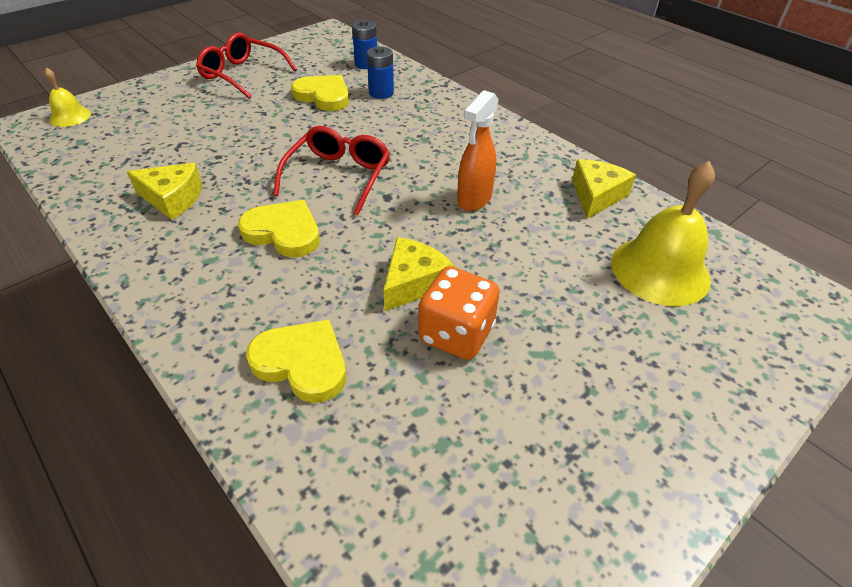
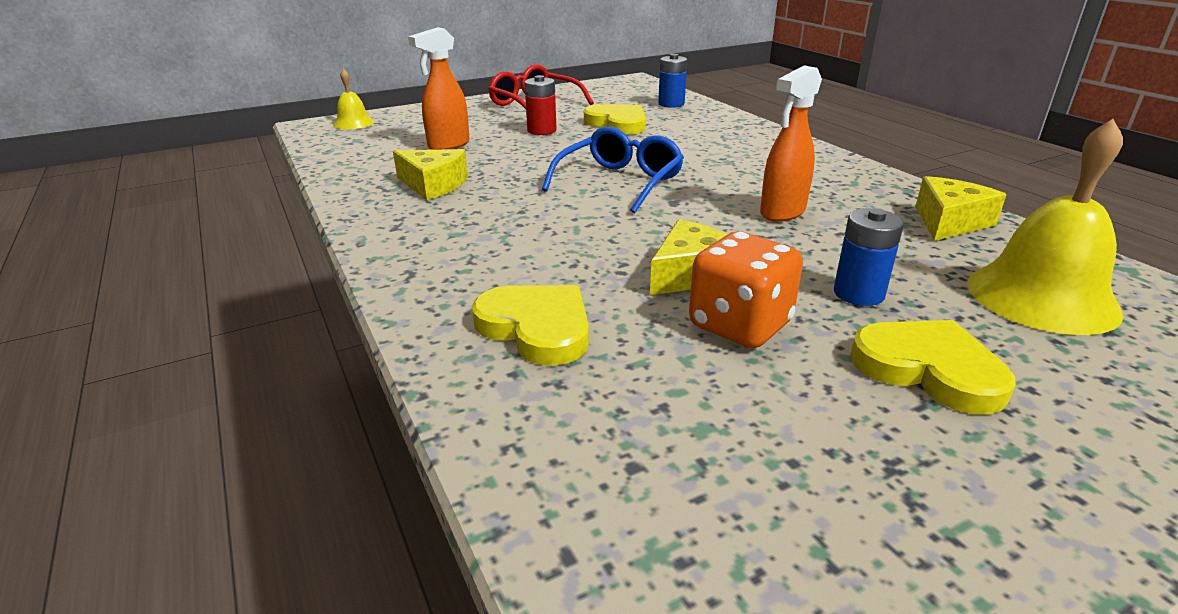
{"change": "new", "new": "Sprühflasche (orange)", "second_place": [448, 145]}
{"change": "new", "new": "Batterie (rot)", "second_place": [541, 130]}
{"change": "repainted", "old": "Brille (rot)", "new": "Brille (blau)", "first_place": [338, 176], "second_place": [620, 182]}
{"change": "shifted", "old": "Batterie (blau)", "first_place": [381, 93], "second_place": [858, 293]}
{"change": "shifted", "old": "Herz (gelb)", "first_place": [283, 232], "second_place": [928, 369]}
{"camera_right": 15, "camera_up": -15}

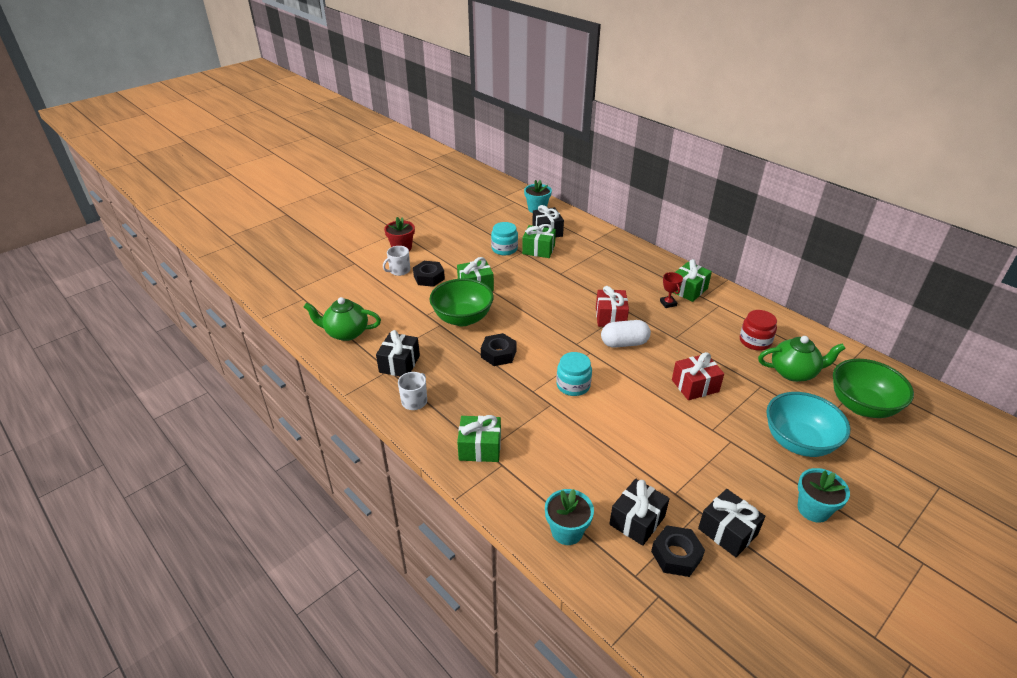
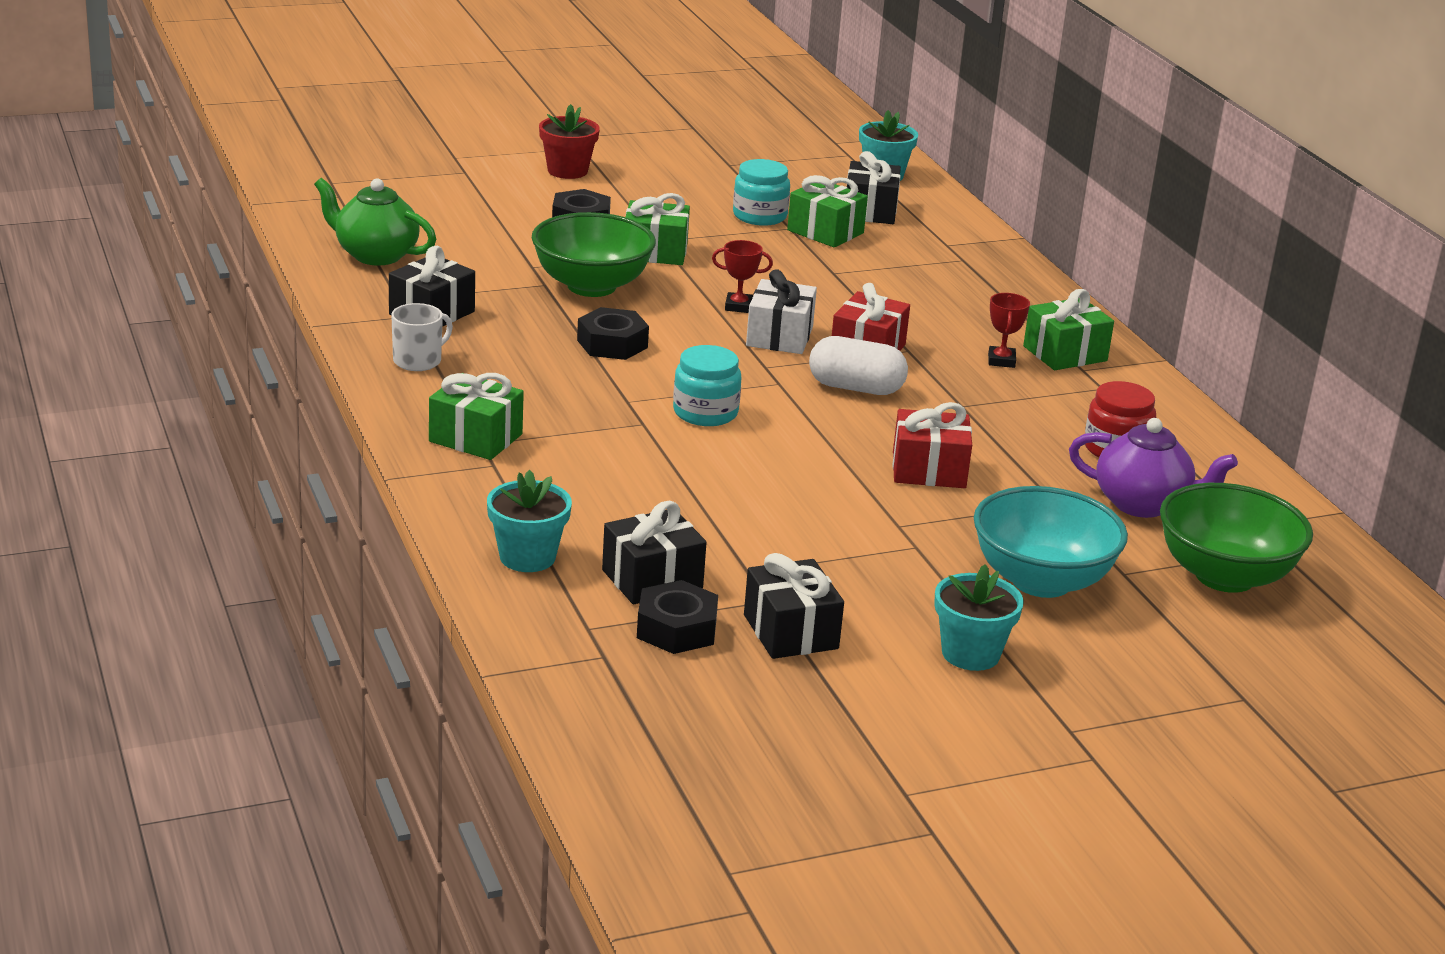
{"change": "new", "new": "Pokal (rot)", "second_place": [738, 306]}
{"change": "new", "new": "Geschenk (weiß)", "second_place": [779, 336]}
{"change": "repainted", "old": "Teekanne (grün)", "new": "Teekanne (lila)", "first_place": [793, 372], "second_place": [1143, 504]}
{"change": "gone", "old": "Tasse (weiß)", "first_place": [399, 270]}
{"camera_right": 20, "camera_up": -10}

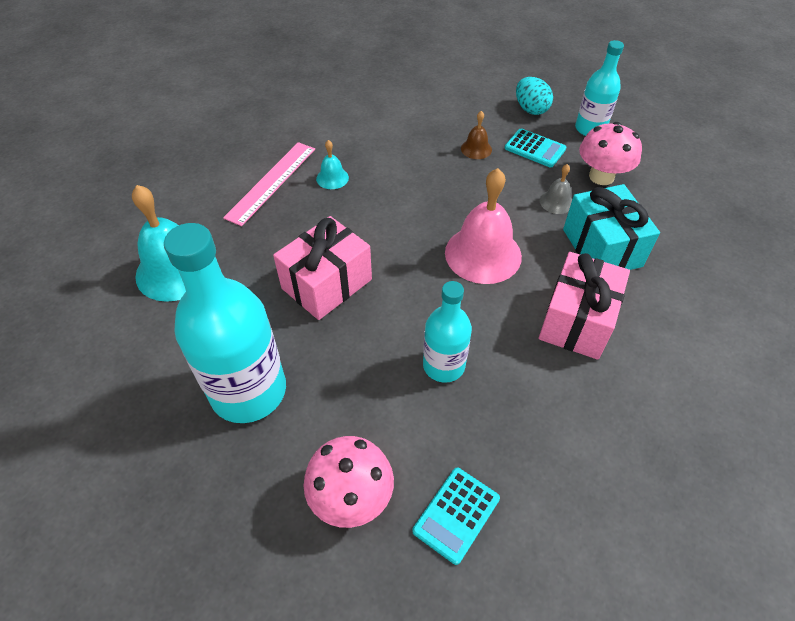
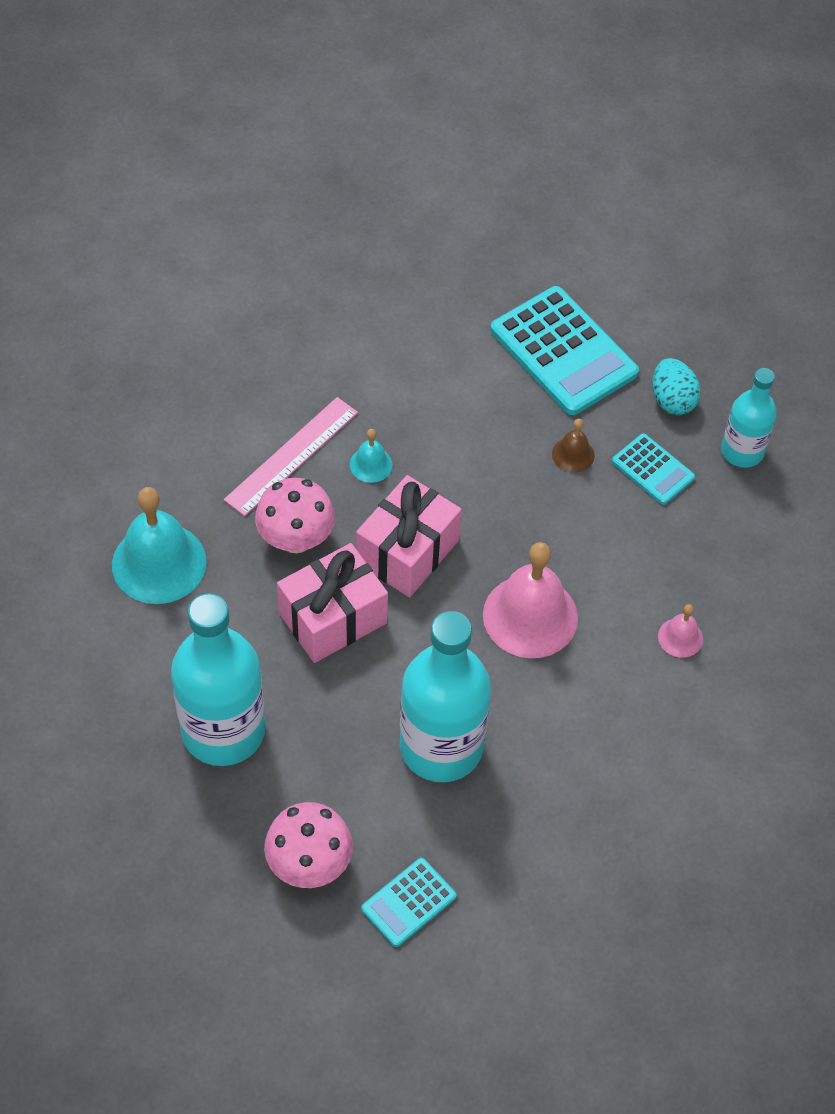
{"change": "shifted", "old": "Pilz (rosa)", "first_place": [601, 176], "second_place": [296, 538]}
{"change": "shifted", "old": "Geschenk (rosa)", "first_place": [577, 321], "second_place": [407, 552]}
{"change": "scaled", "old": "Flasche (türkis)", "first_place": [443, 365], "second_place": [441, 747], "factor": 1.74}
{"change": "new", "new": "Taschenrechner (türkis)", "second_place": [563, 352]}
{"change": "swapped", "old": "Geschenk (türkis)", "new": "Glocke (rosa)", "first_place": [602, 248], "second_place": [680, 637]}
{"change": "gone", "old": "Glocke (grau)", "first_place": [556, 202]}
{"camera_right": 10, "camera_up": 5}

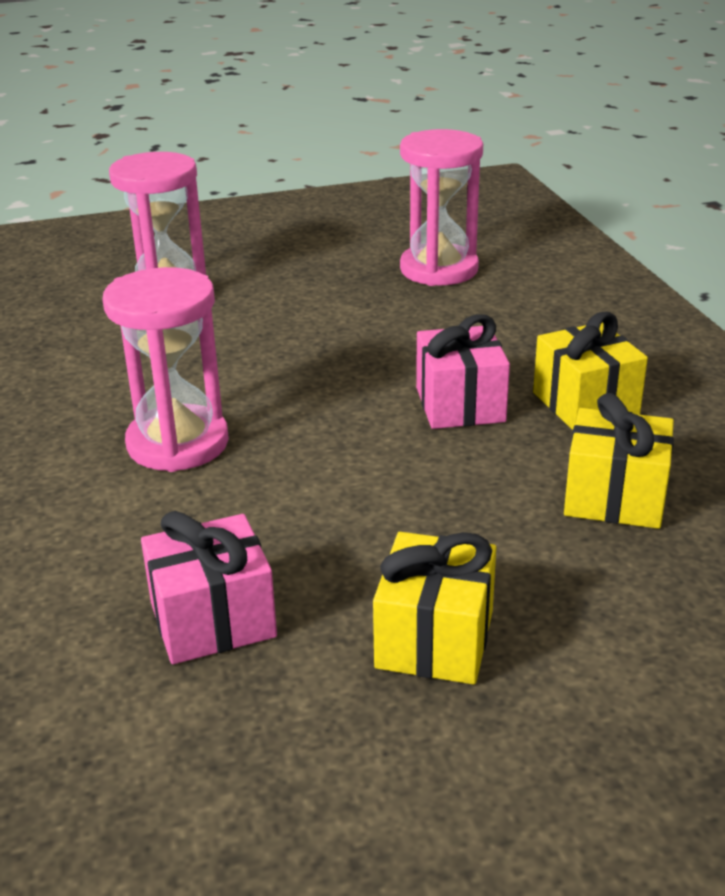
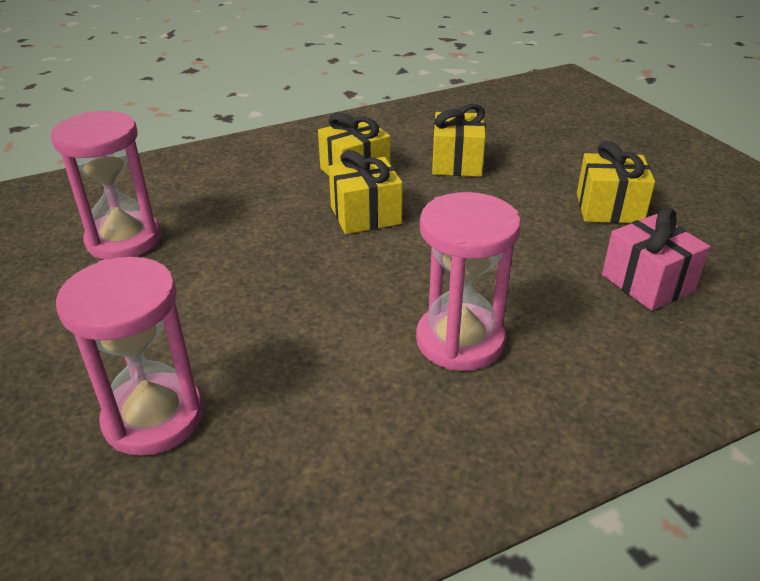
{"change": "repainted", "old": "Geschenk (rosa)", "new": "Geschenk (gelb)", "first_place": [460, 405], "second_place": [365, 215]}
{"camera_right": -100, "camera_up": 5}

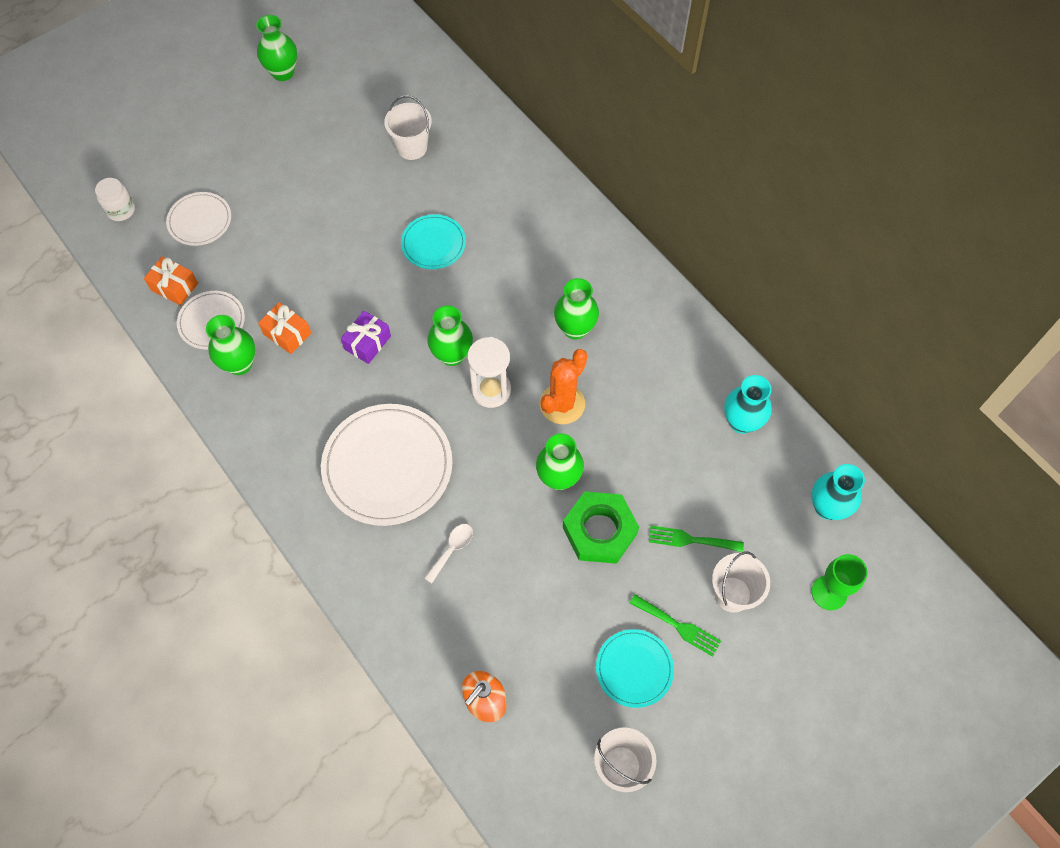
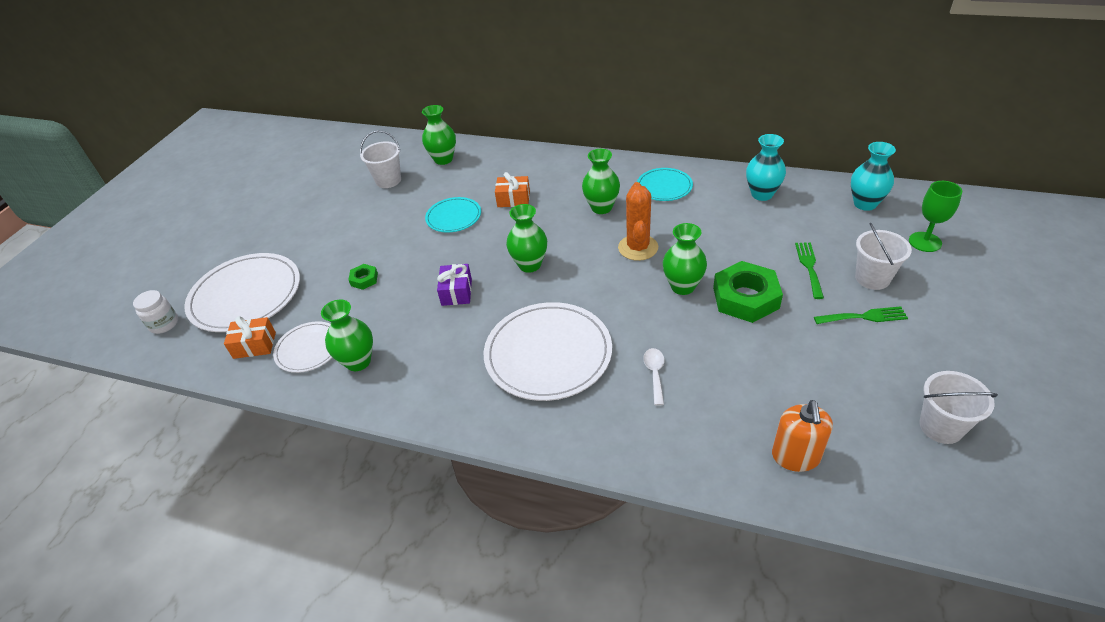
{"change": "scaled", "old": "Teller (weiß)", "first_place": [200, 221], "second_place": [246, 295], "factor": 1.82}
{"change": "new", "new": "Sechskantmutter (grün)", "second_place": [364, 279]}
{"change": "shifted", "old": "Vase (grün)", "first_place": [283, 72], "second_place": [443, 159]}
{"change": "shifted", "old": "Geschenk (orange)", "first_place": [287, 333], "second_place": [513, 199]}
{"change": "shifted", "old": "Teller (türkis)", "first_place": [634, 669], "second_place": [664, 187]}
{"change": "rotated", "old": "Gabel (grün)", "first_place": [690, 540], "second_place": [809, 267], "degrees": 120}
{"change": "gone", "old": "Sanduhr (weiß)", "first_place": [491, 390]}
{"camera_right": -30, "camera_up": -20}

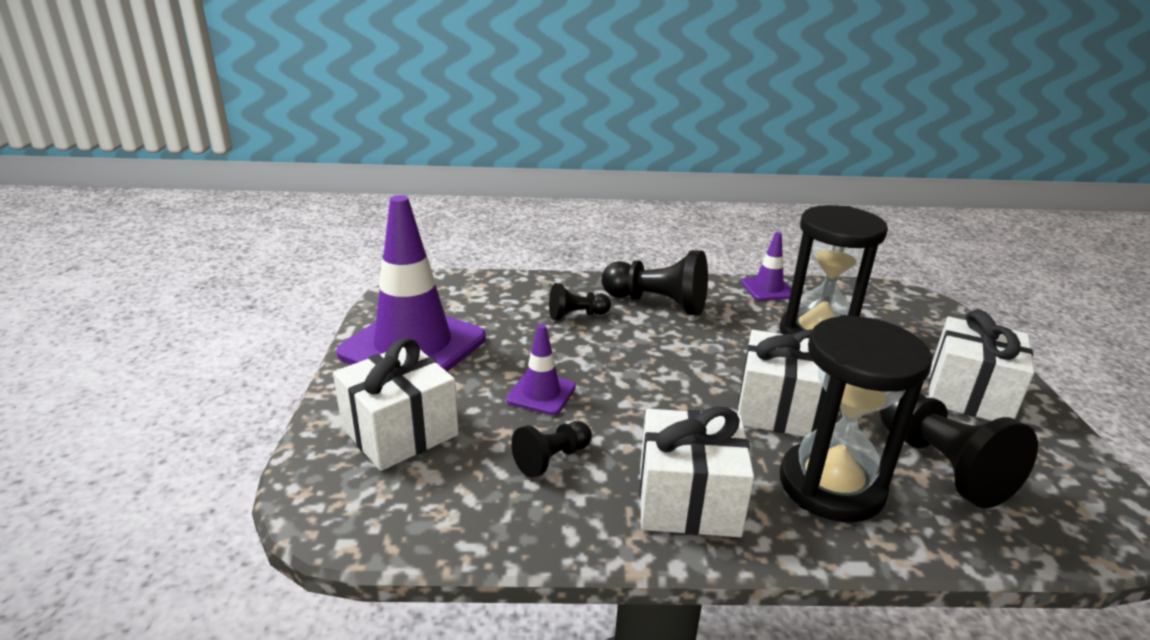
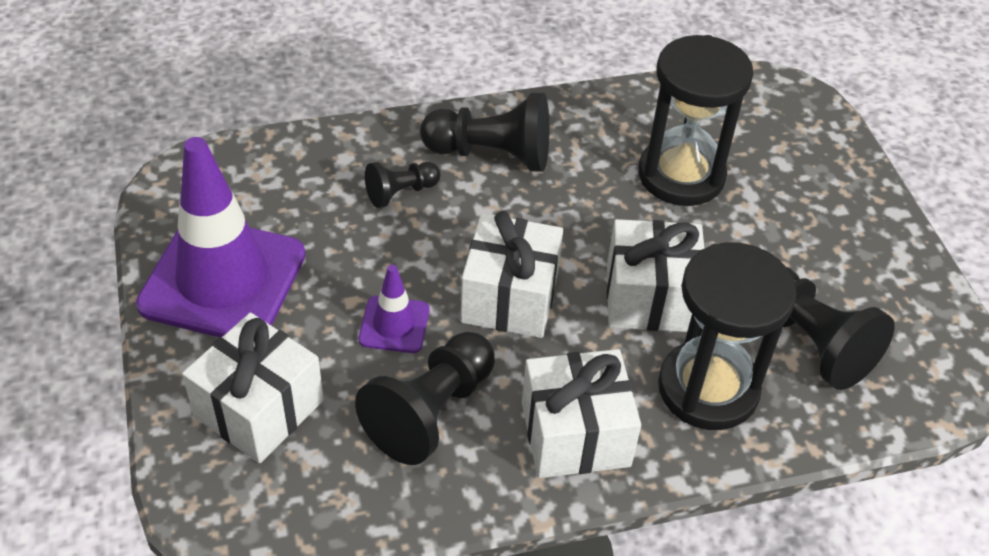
{"change": "scaled", "old": "Bauer (schwarz)", "first_place": [552, 459], "second_place": [430, 412], "factor": 1.78}
{"change": "shifted", "old": "Geschenk (weiß)", "first_place": [968, 394], "second_place": [510, 297]}
{"change": "gone", "old": "Leitkegel (lila)", "first_place": [768, 289]}
{"camera_right": -15, "camera_up": 20}

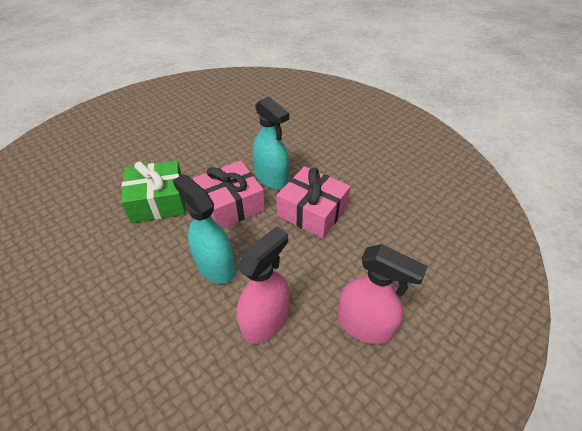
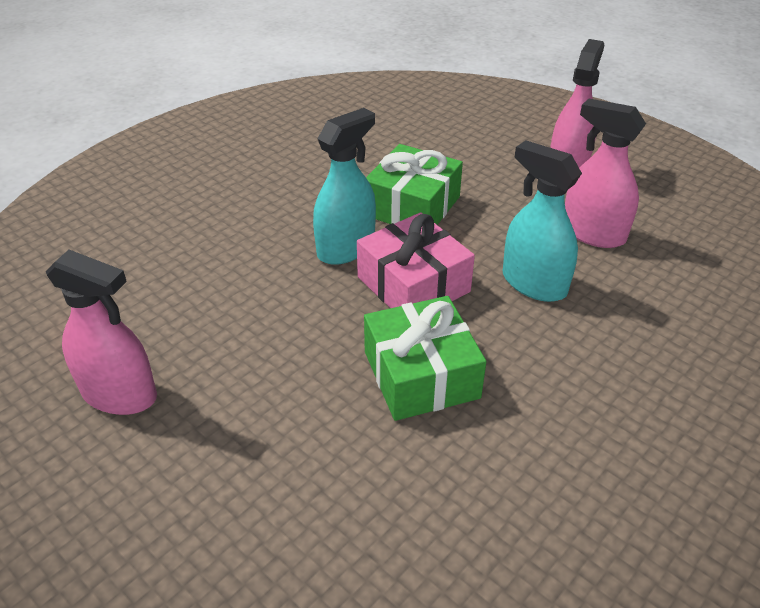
{"change": "new", "new": "Sprühflasche (rosa)", "second_place": [119, 394]}
{"change": "repainted", "old": "Geschenk (rosa)", "new": "Geschenk (grün)", "first_place": [312, 211], "second_place": [412, 206]}
{"change": "rotated", "old": "Sprühflasche (türkis)", "first_place": [215, 266], "second_place": [533, 283], "degrees": 90}
{"camera_right": -95, "camera_up": -5}

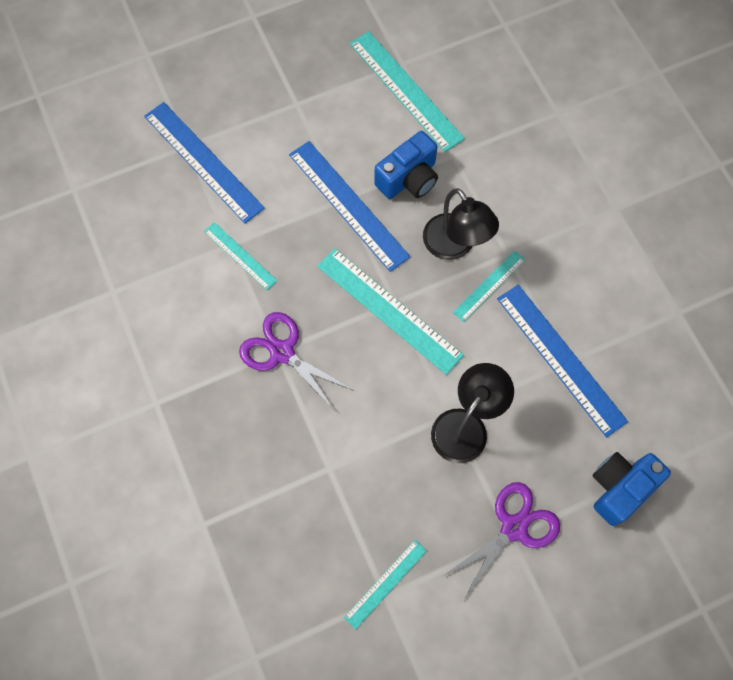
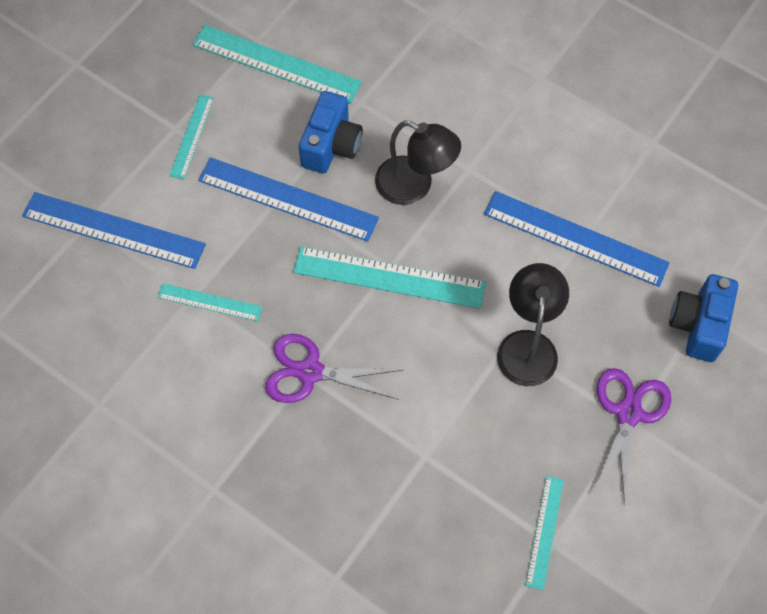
{"change": "shifted", "old": "Lineal (türkis)", "first_place": [489, 286], "second_place": [192, 136]}
{"camera_right": -30, "camera_up": -5}

